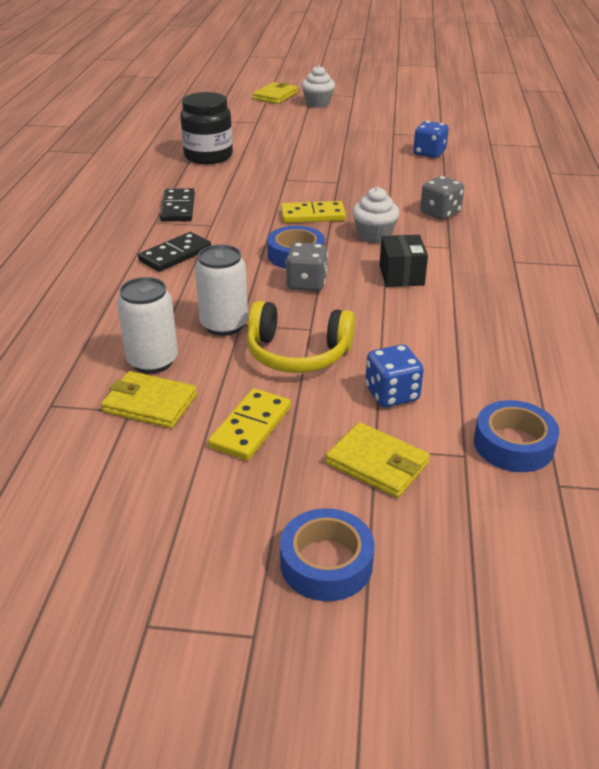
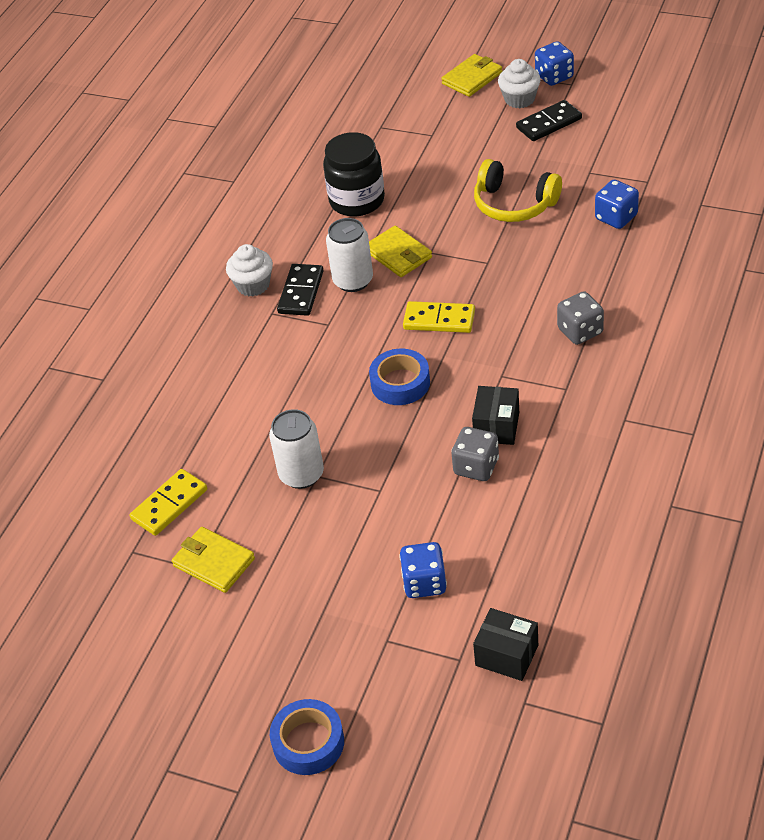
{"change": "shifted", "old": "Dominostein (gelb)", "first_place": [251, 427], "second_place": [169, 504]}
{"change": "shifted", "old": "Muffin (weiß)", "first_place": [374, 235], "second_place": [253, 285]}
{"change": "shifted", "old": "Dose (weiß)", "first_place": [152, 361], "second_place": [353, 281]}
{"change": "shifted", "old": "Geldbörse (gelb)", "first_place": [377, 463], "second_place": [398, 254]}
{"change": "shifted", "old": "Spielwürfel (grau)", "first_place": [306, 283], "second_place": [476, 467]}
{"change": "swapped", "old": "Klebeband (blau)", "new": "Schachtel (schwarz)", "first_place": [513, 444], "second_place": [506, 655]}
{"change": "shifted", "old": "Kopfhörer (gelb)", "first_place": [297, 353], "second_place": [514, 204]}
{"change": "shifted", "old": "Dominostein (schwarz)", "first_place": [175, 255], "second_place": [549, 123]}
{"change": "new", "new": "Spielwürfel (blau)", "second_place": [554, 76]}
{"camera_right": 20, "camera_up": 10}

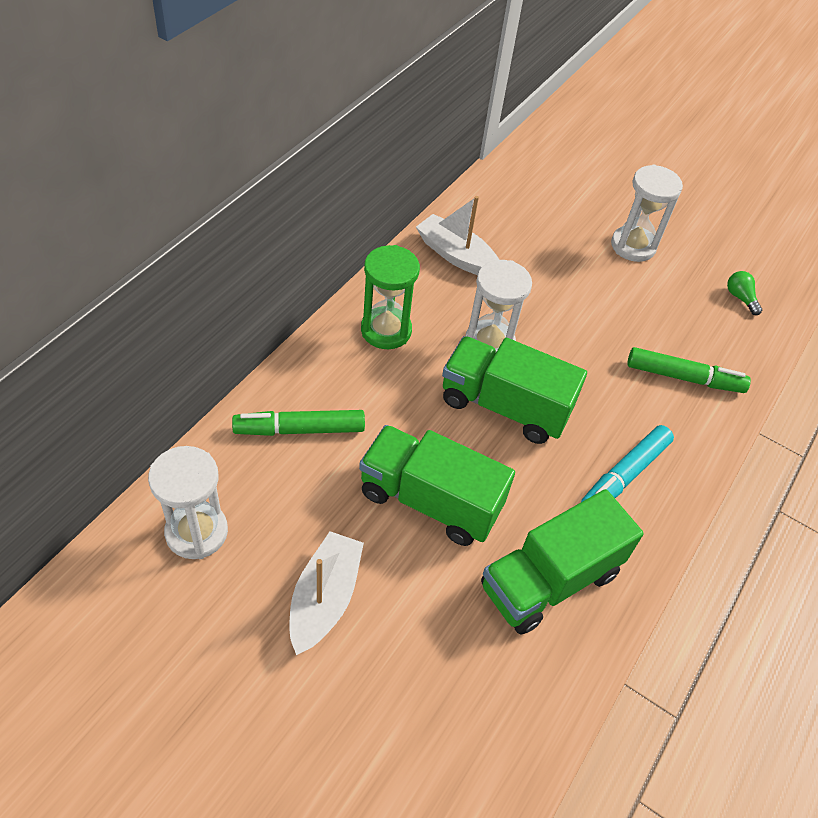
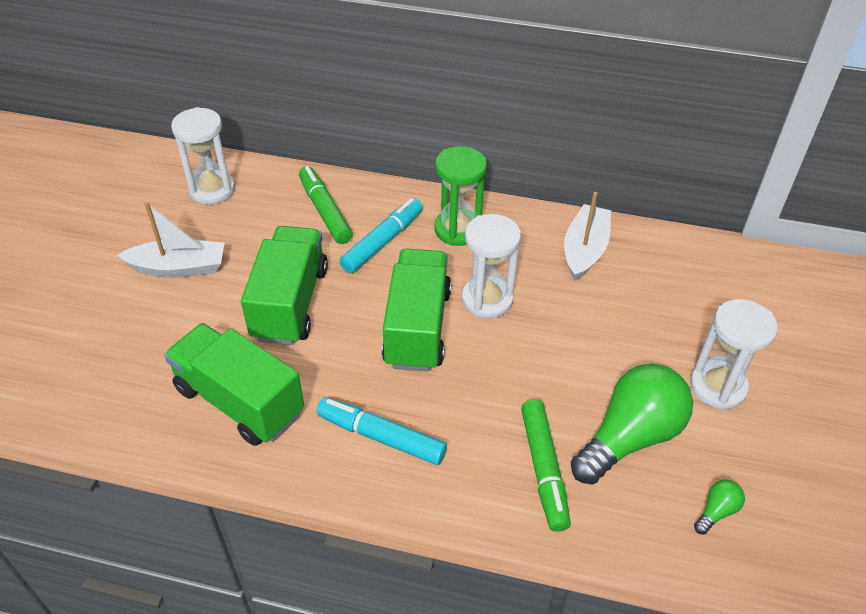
{"change": "new", "new": "Filzstift (türkis)", "second_place": [383, 242]}
{"change": "new", "new": "Glühbirne (grün)", "second_place": [630, 437]}
{"camera_right": 75, "camera_up": -5}

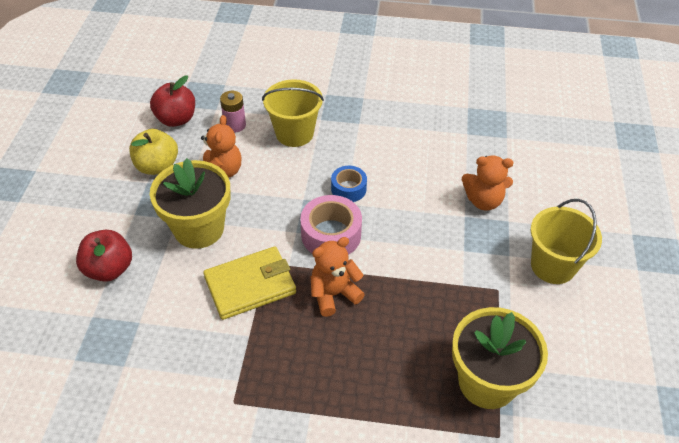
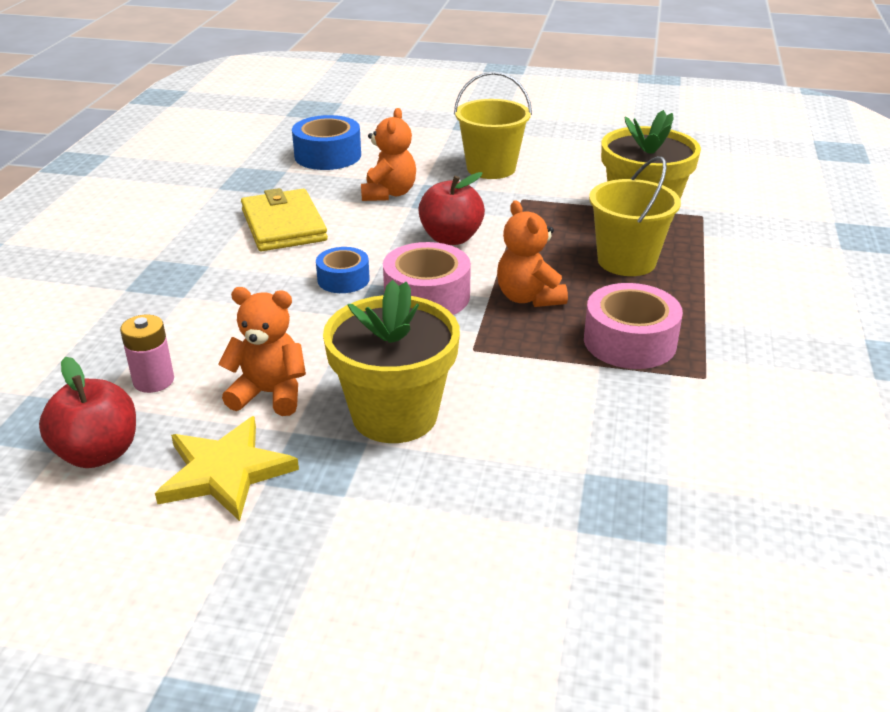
{"change": "swapped", "old": "Apfel (gelb)", "new": "Stern (gelb)", "first_place": [157, 166], "second_place": [225, 472]}
{"change": "shifted", "old": "Geldbörse (gelb)", "first_place": [250, 285], "second_place": [284, 225]}
{"change": "new", "new": "Klebeband (blau)", "second_place": [328, 156]}
{"change": "shifted", "old": "Apfel (rot)", "first_place": [109, 269], "second_place": [451, 238]}
{"change": "new", "new": "Klebeband (rosa)", "second_place": [629, 341]}
{"change": "shifted", "old": "Eimer (gelb)", "first_place": [294, 133], "second_place": [626, 261]}
{"camera_right": -85, "camera_up": -15}

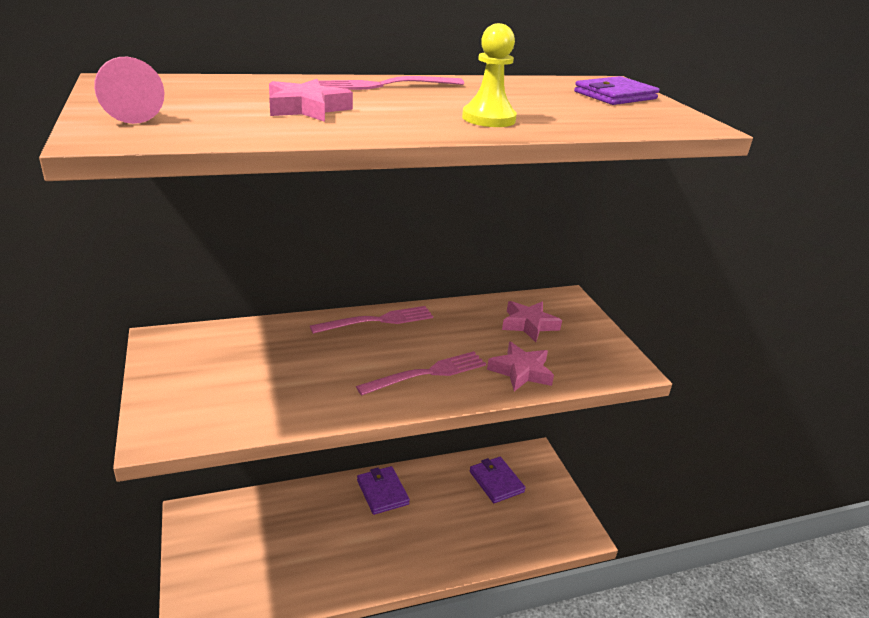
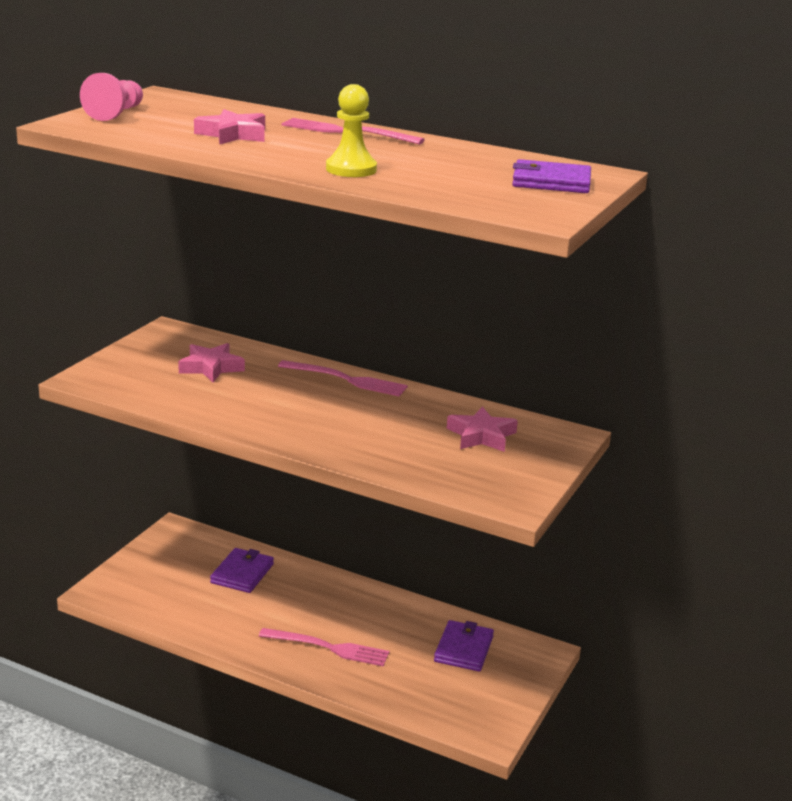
{"change": "shifted", "old": "Stern (rosa)", "first_place": [521, 371], "second_place": [211, 367]}
{"change": "shifted", "old": "Geldbörse (lila)", "first_place": [382, 492], "second_place": [242, 573]}
{"change": "shifted", "old": "Gabel (rosa)", "first_place": [427, 373], "second_place": [329, 648]}
{"camera_right": 45, "camera_up": -5}

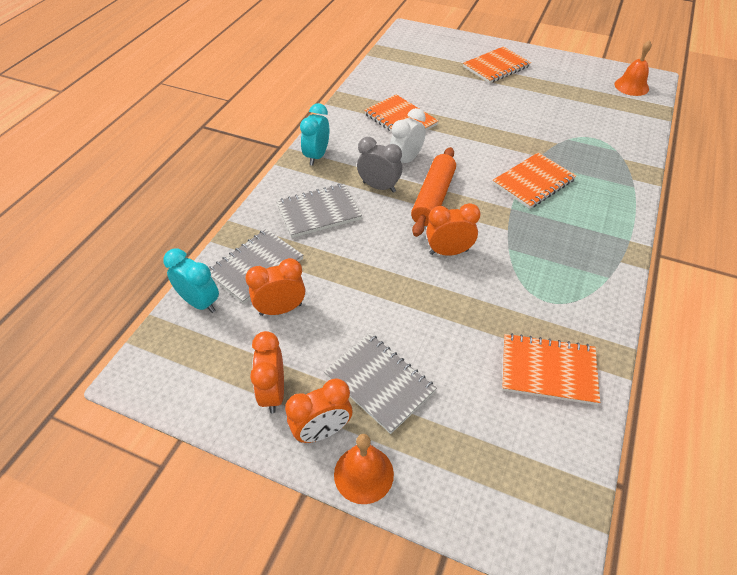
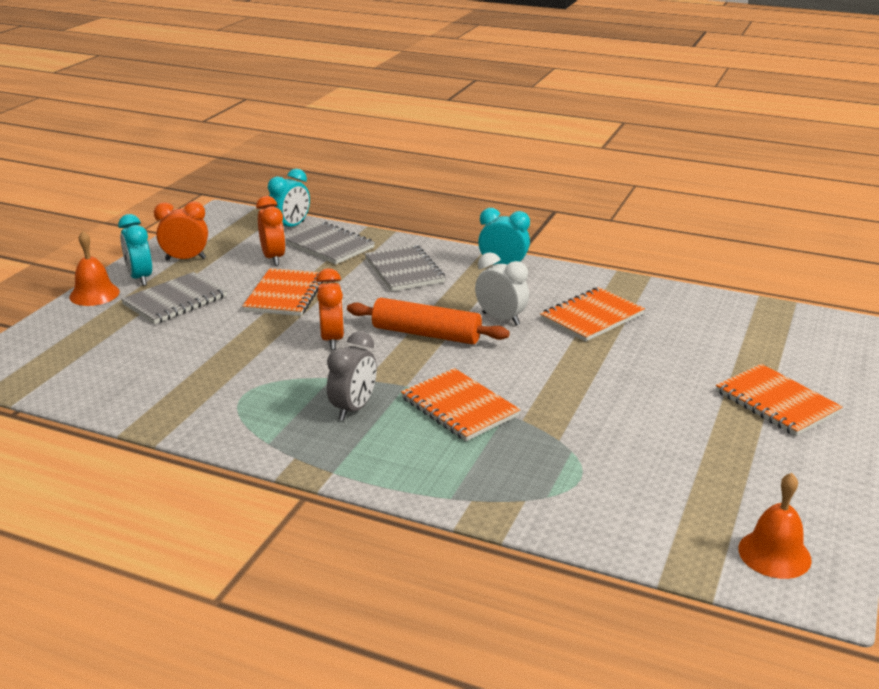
{"change": "repainted", "old": "Wecker (orange)", "new": "Wecker (türkis)", "first_place": [322, 431], "second_place": [140, 278]}
{"change": "shifted", "old": "Notizbuch (orange)", "first_place": [548, 370], "second_place": [285, 295]}
{"change": "shifted", "old": "Wecker (grau)", "first_place": [379, 187], "second_place": [353, 409]}
{"camera_right": 90, "camera_up": -20}

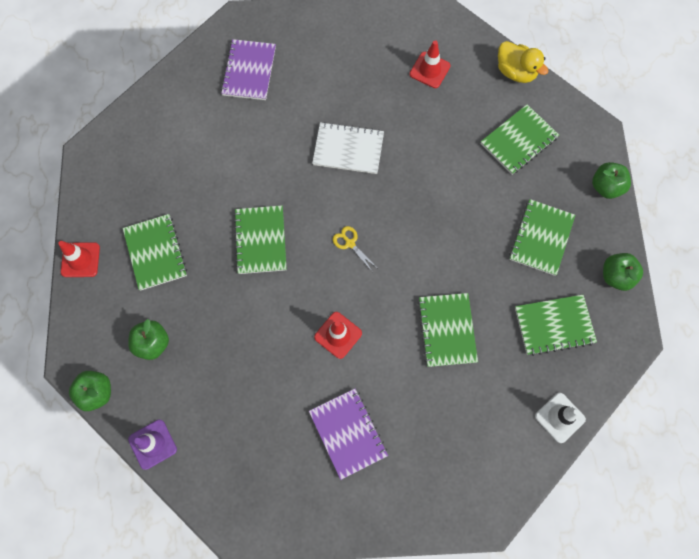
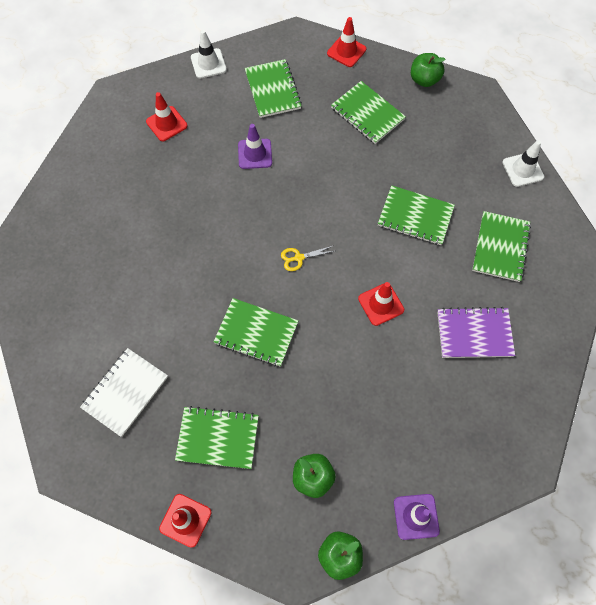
{"change": "shifted", "old": "Notizbuch (weiß)", "first_place": [348, 149], "second_place": [125, 392]}
{"change": "swapped", "old": "Ente (gelb)", "new": "Leitkegel (weiß)", "first_place": [515, 72], "second_place": [208, 63]}
{"change": "new", "new": "Leitkegel (lila)", "second_place": [255, 154]}
{"change": "swapped", "old": "Apfel (grün)", "new": "Leitkegel (rot)", "first_place": [606, 187], "second_place": [346, 51]}
{"change": "shifted", "old": "Notizbuch (grün)", "first_place": [554, 325], "second_place": [500, 247]}
{"change": "gone", "old": "Notizbuch (lila)", "first_place": [249, 71]}
{"camera_right": -65, "camera_up": -5}

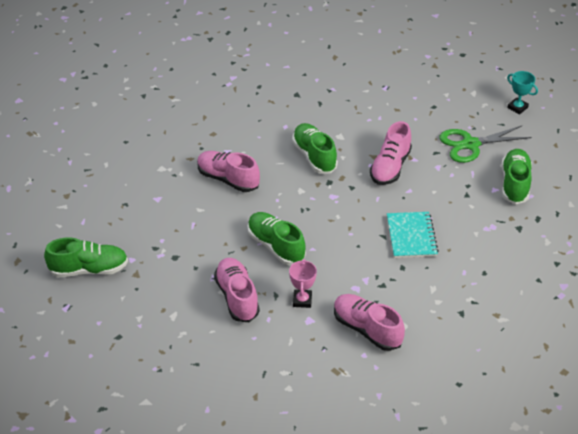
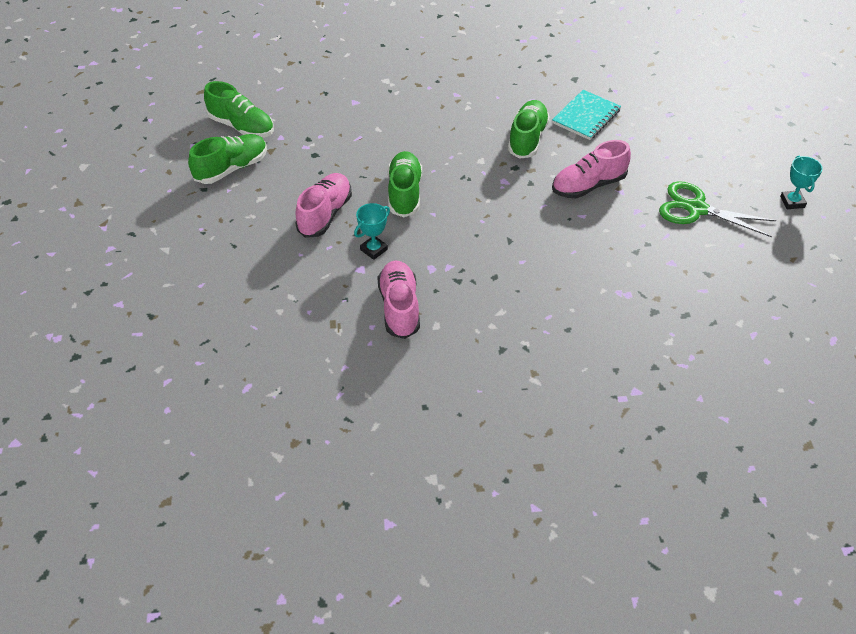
{"change": "shifted", "old": "Schuh (grün)", "first_place": [514, 184], "second_place": [231, 168]}
{"change": "repainted", "old": "Pokal (rosa)", "new": "Pokal (türkis)", "first_place": [302, 300], "second_place": [374, 249]}
{"change": "shifted", "old": "Notizbuch (türkis)", "first_place": [411, 236], "second_place": [586, 117]}
{"change": "gone", "old": "Schuh (rosa)", "first_place": [228, 179]}
{"camera_right": 40, "camera_up": 5}

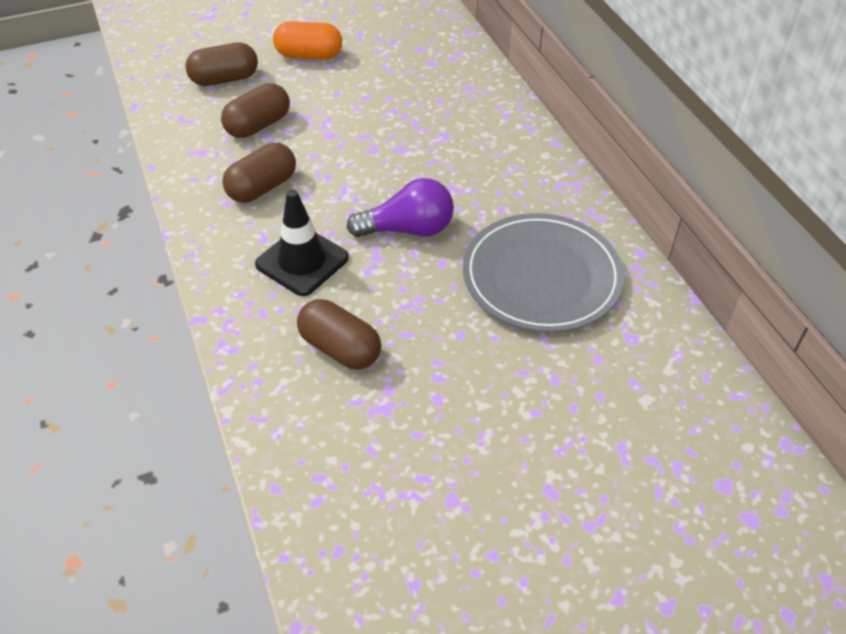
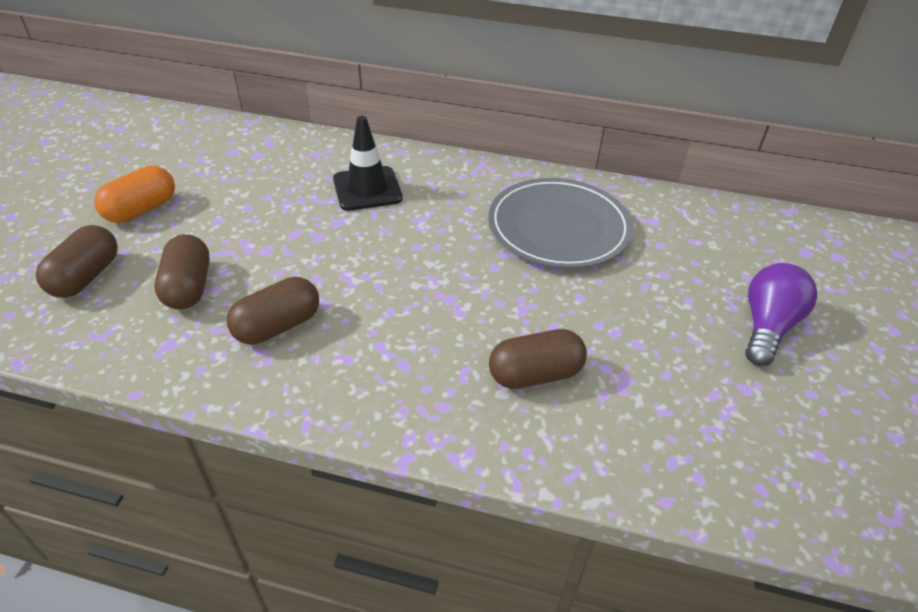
{"change": "rotated", "old": "Kapsel (braun)", "first_place": [262, 187], "second_place": [278, 326], "degrees": 60}
{"change": "shifted", "old": "Leitkegel (schwarz)", "first_place": [302, 261], "second_place": [367, 189]}
{"change": "shifted", "old": "Glühbirne (lila)", "first_place": [408, 229], "second_place": [767, 326]}
{"camera_right": -55, "camera_up": -5}

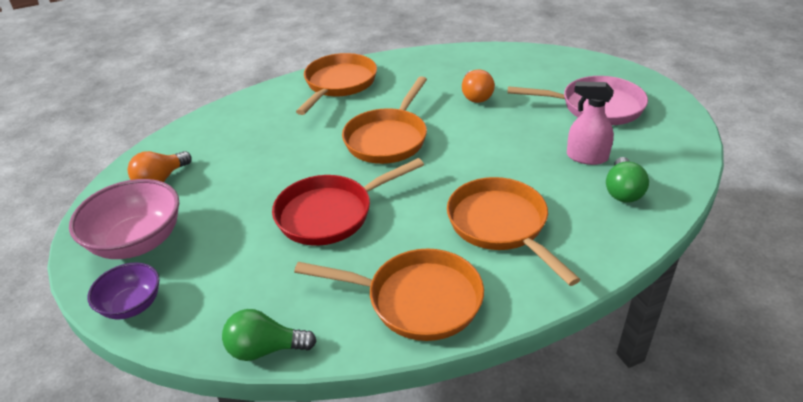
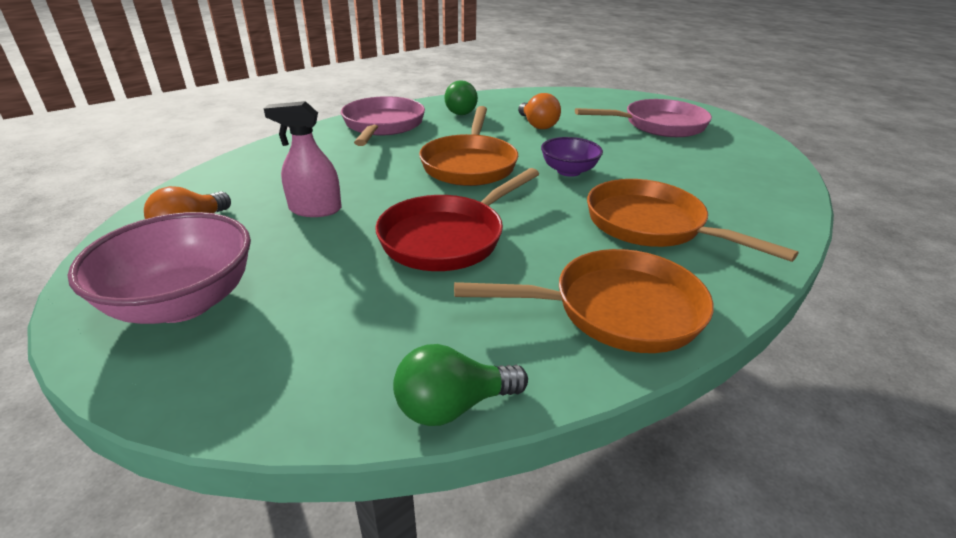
{"change": "shifted", "old": "Sprühflasche (rosa)", "first_place": [586, 157], "second_place": [315, 209]}
{"change": "repainted", "old": "Pfanne (orange)", "new": "Pfanne (rosa)", "first_place": [339, 84], "second_place": [382, 126]}
{"change": "shifted", "old": "Glühbirne (grün)", "first_place": [622, 191], "second_place": [460, 111]}
{"change": "shifted", "old": "Schüssel (lila)", "first_place": [132, 305], "second_place": [568, 171]}
{"camera_right": -20, "camera_up": -5}

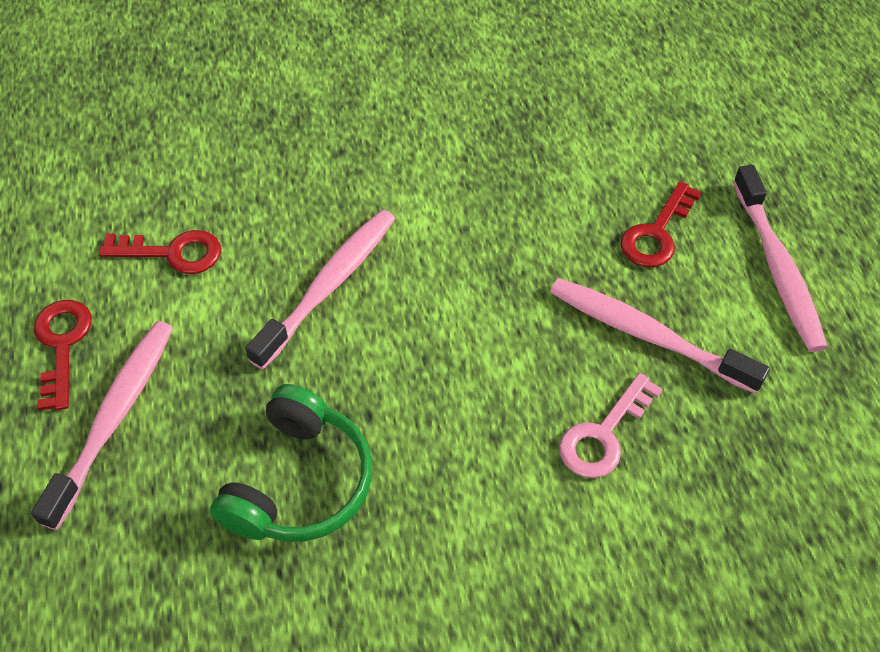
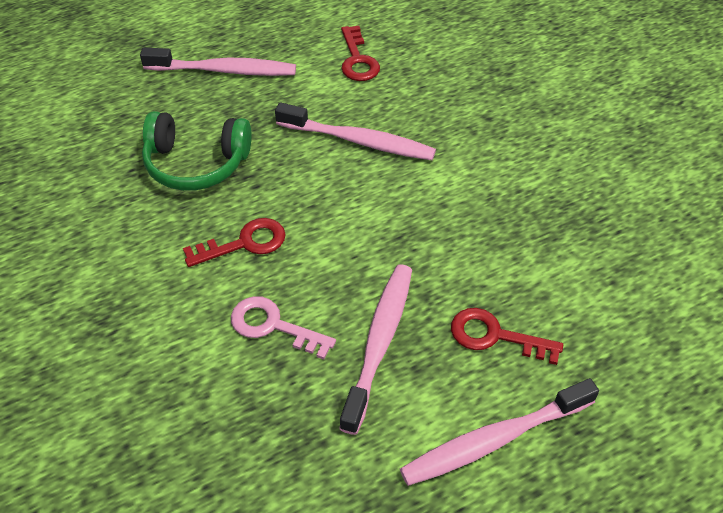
{"change": "shifted", "old": "Schlüssel (rot)", "first_place": [62, 345], "second_place": [244, 243]}
{"camera_right": 75, "camera_up": -5}

